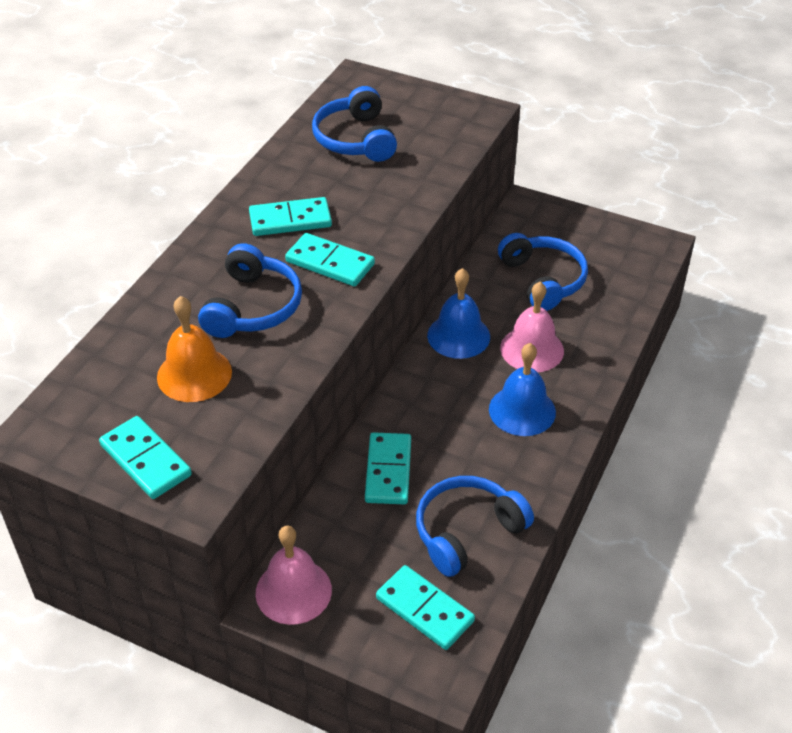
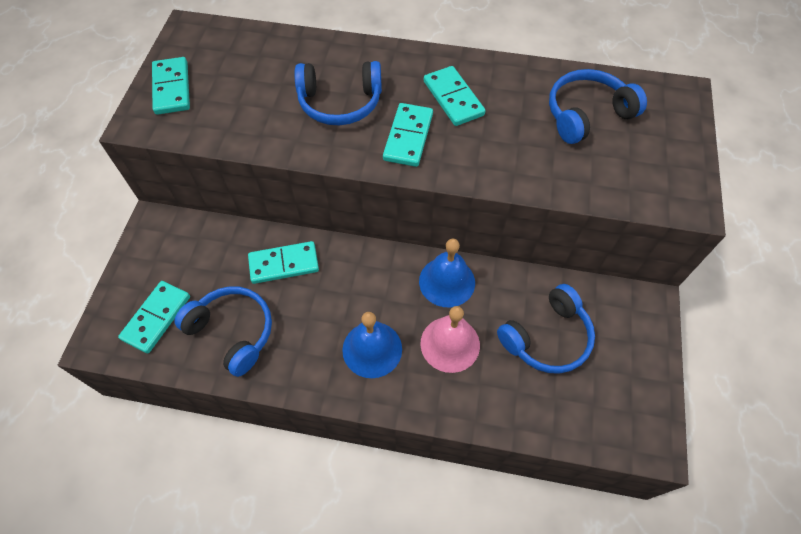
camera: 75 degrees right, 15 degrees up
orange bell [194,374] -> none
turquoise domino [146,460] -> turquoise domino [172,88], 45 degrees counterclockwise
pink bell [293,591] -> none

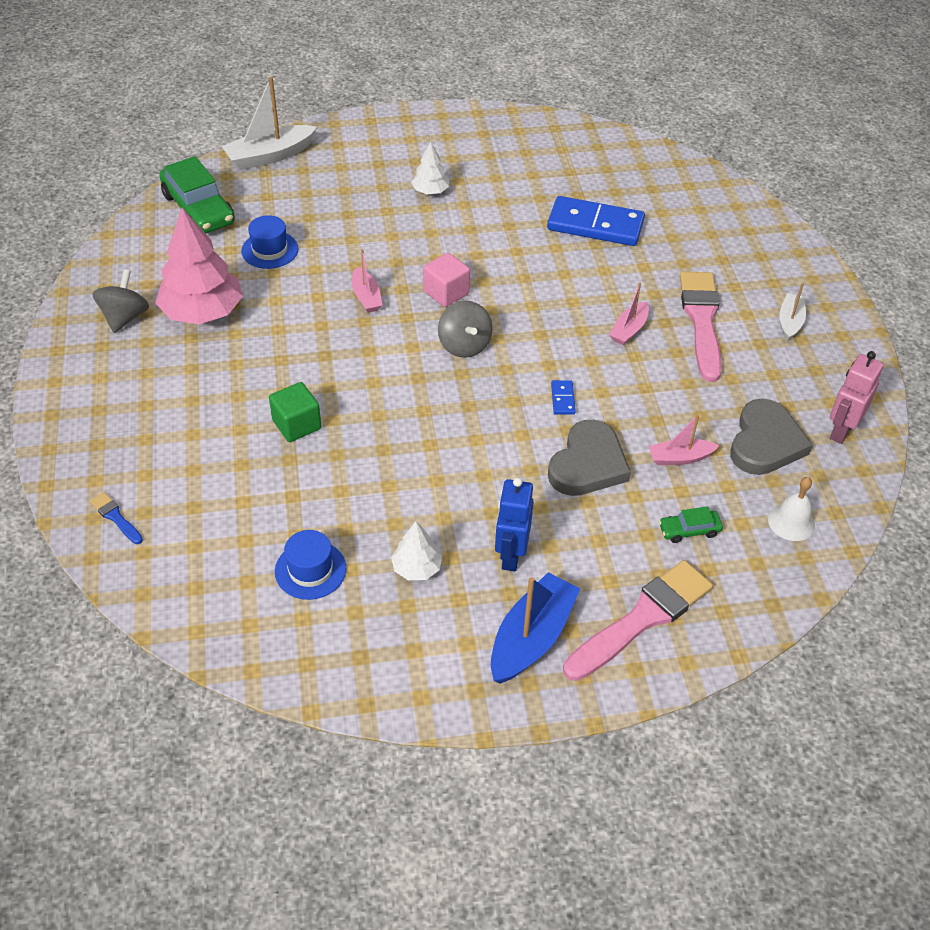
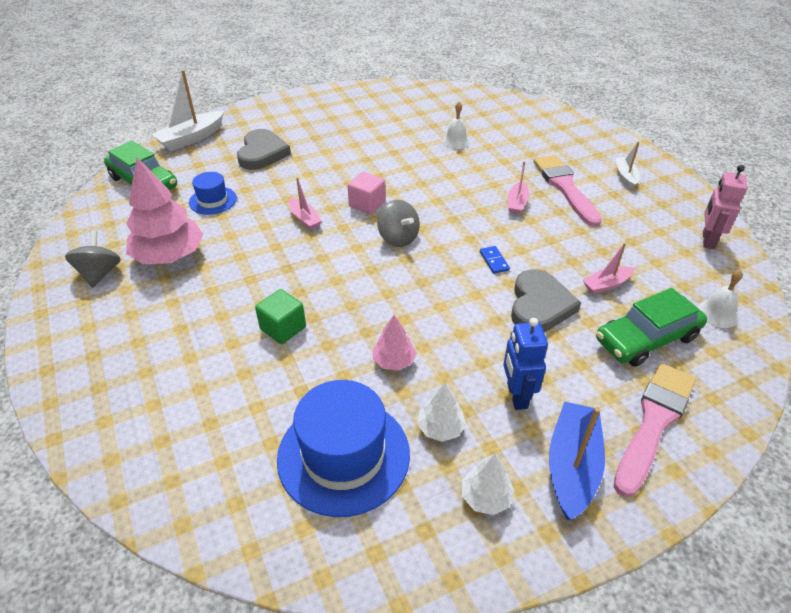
camera: 15 degrees left, 5 degrees down
white tree [430,191] -> white tree [485,497], shifted
blue domino [595,225] -> white bell [456,141]
grey heart [765,442] -> grey heart [262,153], shifted
blue brush [116,517] -> none
green car [689,530] -> green car [646,338], x2.11
blue hat [310,570] -> blue hat [343,455], x1.89
none -> pink tree [394,361]

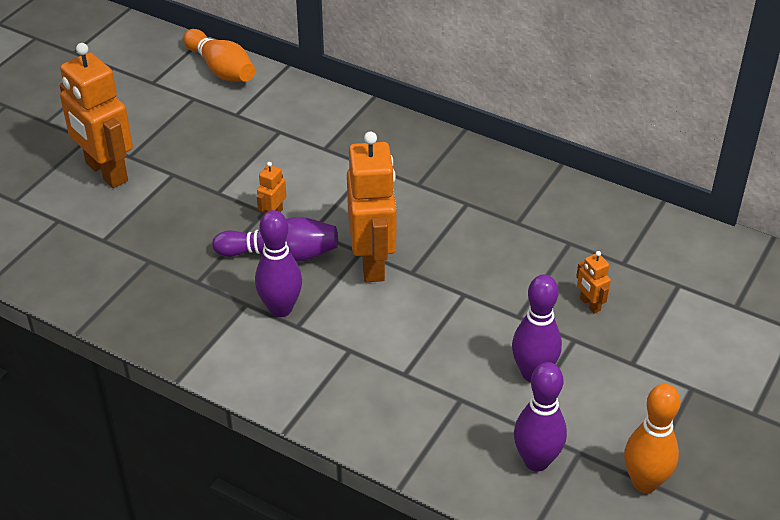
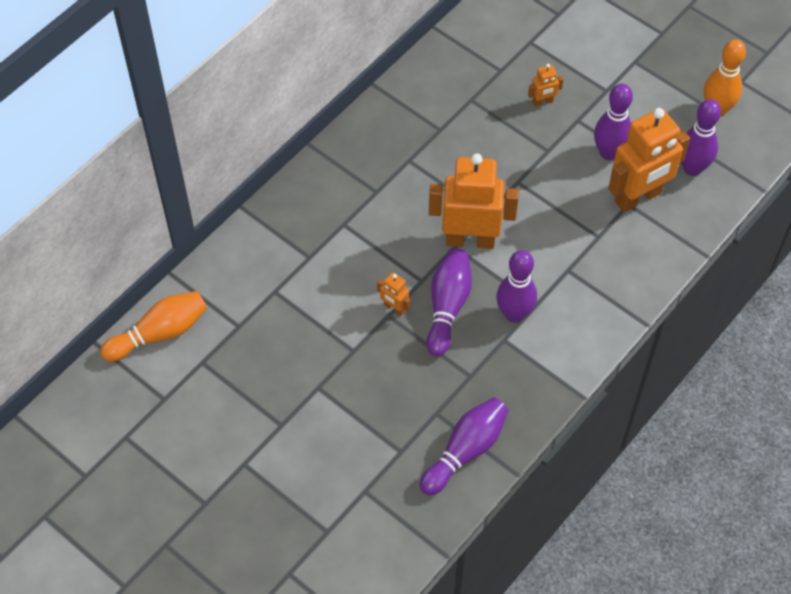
camera: 80 degrees left, 15 degrees up
orange robot [106,172] -> orange robot [638,197], shifted
none -> purple bowling pin [465,451]

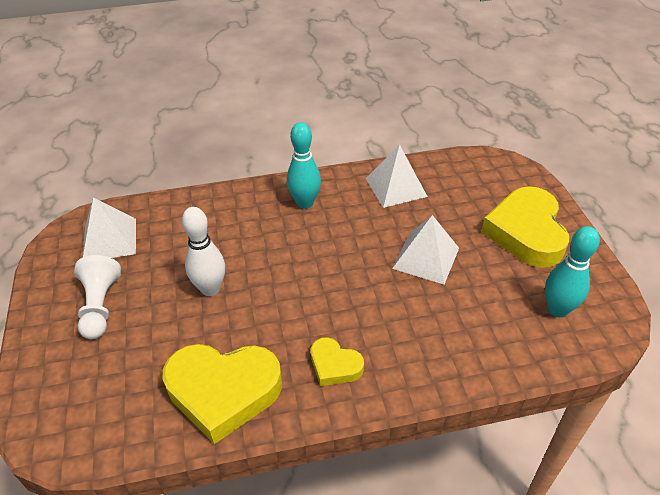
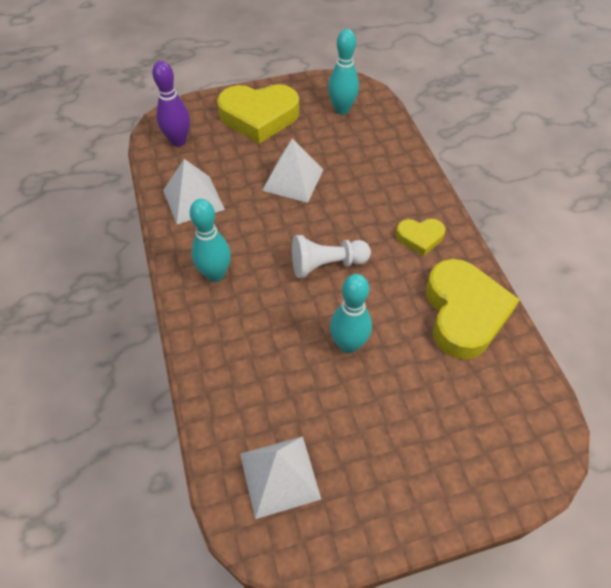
camera: 95 degrees left, 10 degrees up
white bowling pin [210,289] -> turquoise bowling pin [348,344]
white pawn [100,306] -> white pawn [326,264], shifted
yellow heart [334,365] -> yellow heart [420,238], 60 degrees clockwise
none -> purple bowling pin [178,141]

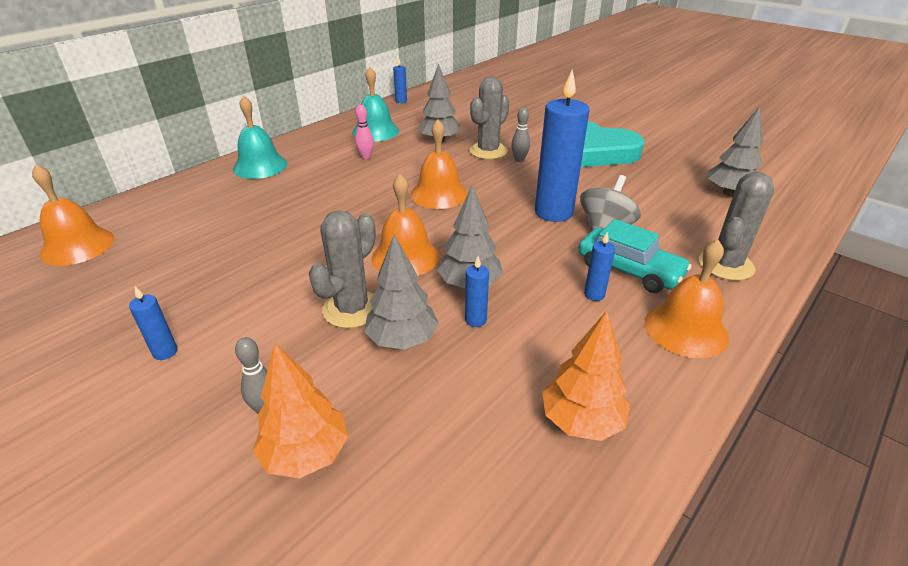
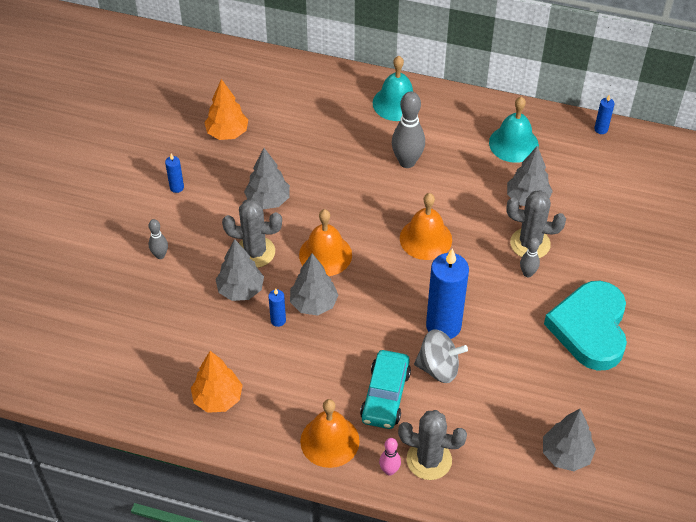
camera: 65 degrees right, 15 degrees up
pink bowling pin [366,157] -> pink bowling pin [389,470], shifted
orange bell [77,246] -> none
blue candle [594,294] -> none
orange tree [306,454] -> orange tree [227,133], shifted
none -> grey bowling pin [407,162]
none -> grey tree [268,200]

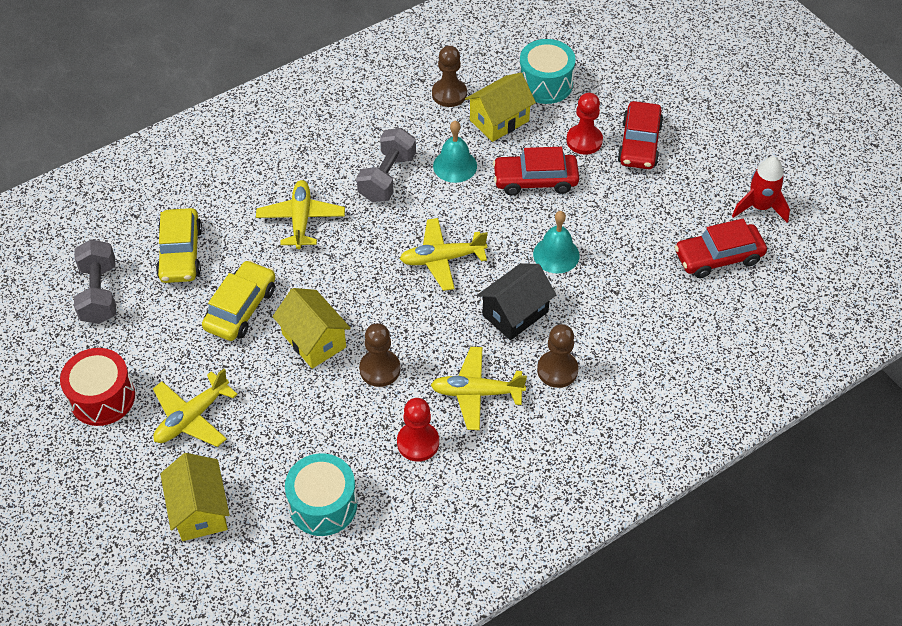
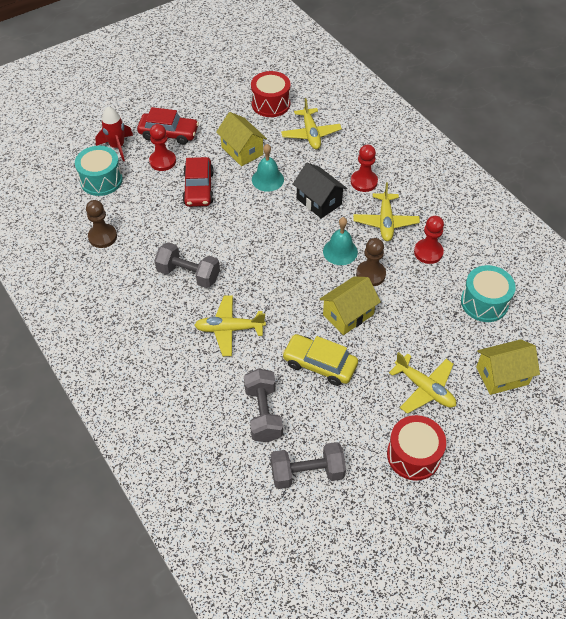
camera: 90 degrees left, 0 degrees up
yellow house [499,120] -> yellow house [242,151], shifted
turquoise bell [455,165] -> turquoise bell [340,251], shifted
red rocket [759,207] -> red rocket [117,147], shifted
yellow car [181,253] -> grey dumbbell [263,413]
yellow plane [442,259] -> yellow plane [311,134], shifted
red car [718,257] -> red drum [271,104]
brown pawn [557,370] -> red pawn [364,182]

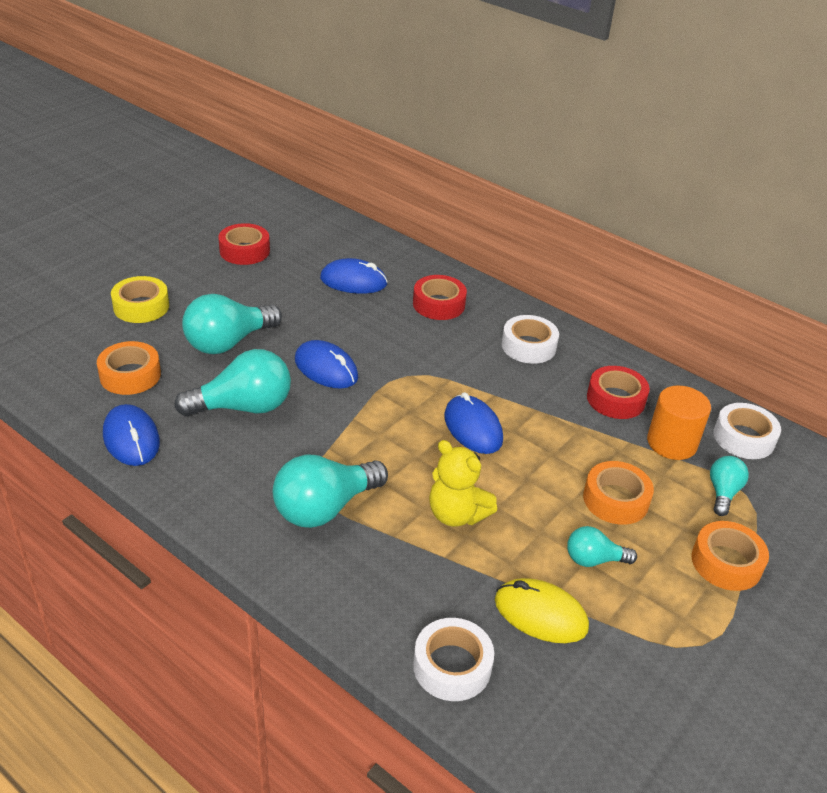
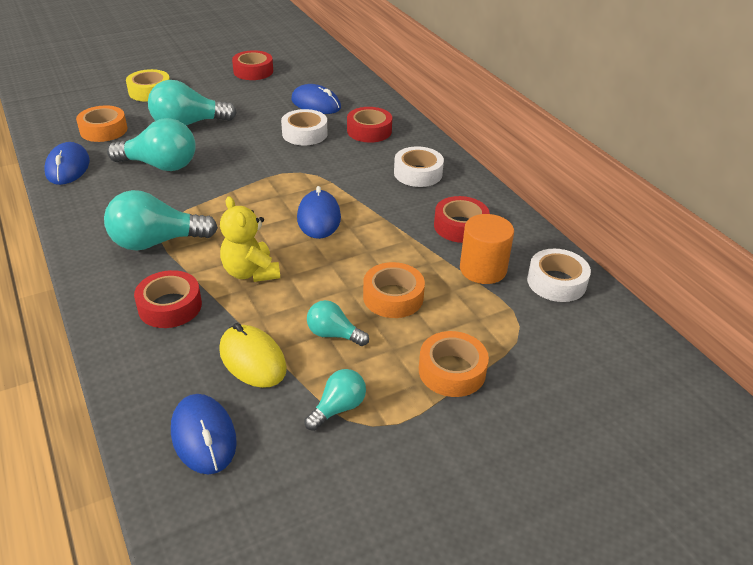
camera: 25 degrees right, 0 degrees up
blue mouse [326,369] -> blue mouse [204,436], shifted
turquoise light bulb [723,493] -> turquoise light bulb [338,408], shifted
white tape [452,666] -> white tape [304,134], shifted
none -> red tape [170,306]

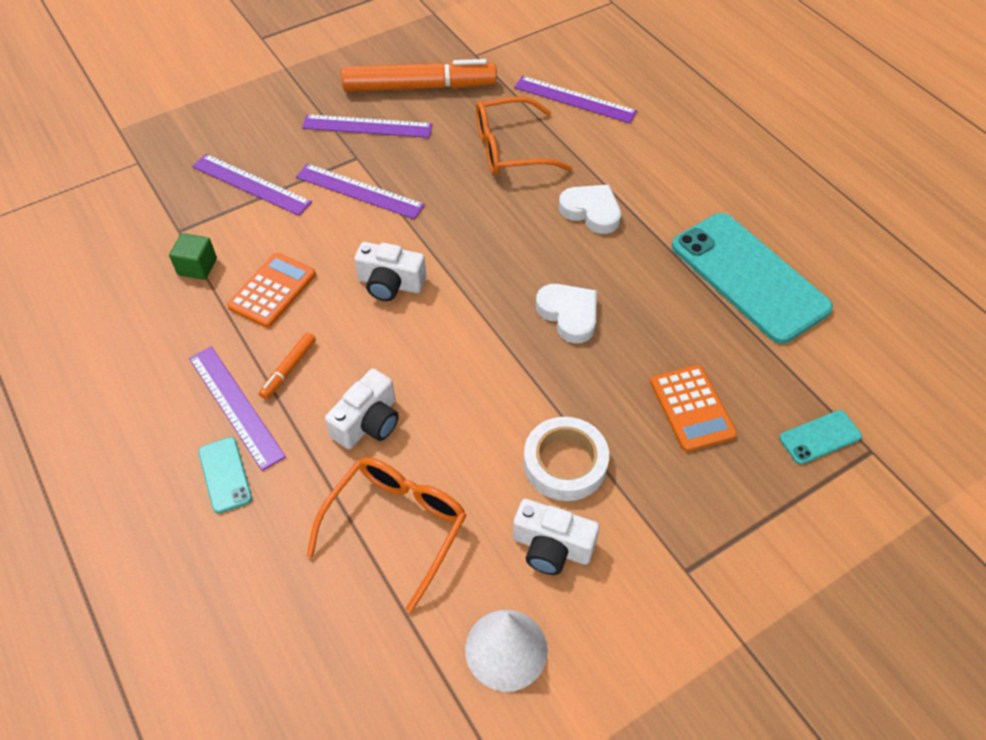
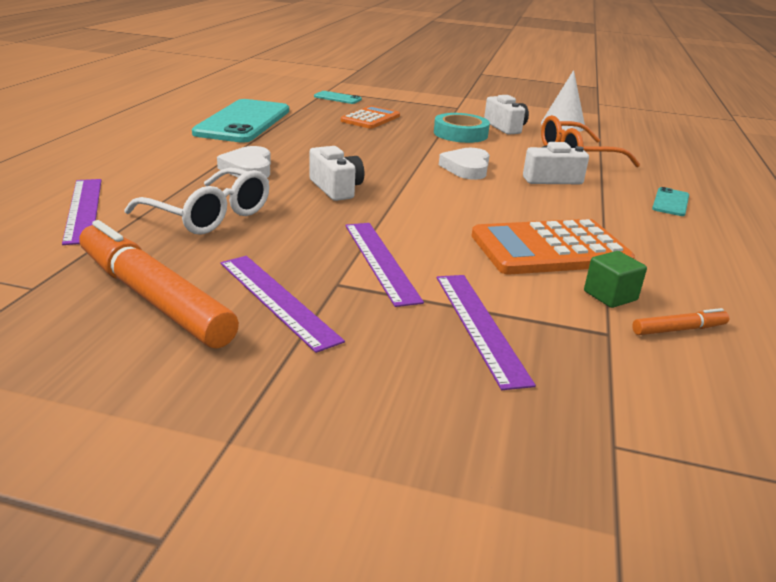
camera: 135 degrees left, 25 degrees down
orange glasses [510,149] -> white glasses [210,215]
white camera [390,284] -> white camera [336,188], shifted
orange calculator [272,290] -> orange calculator [550,249], x1.56
white heart [569,314] -> white heart [466,168], shifted
orange marker [289,369] -> orange marker [678,329], shifted
purple ruler [236,406] -> none
white tape [565,463] -> turquoise tape [460,134]

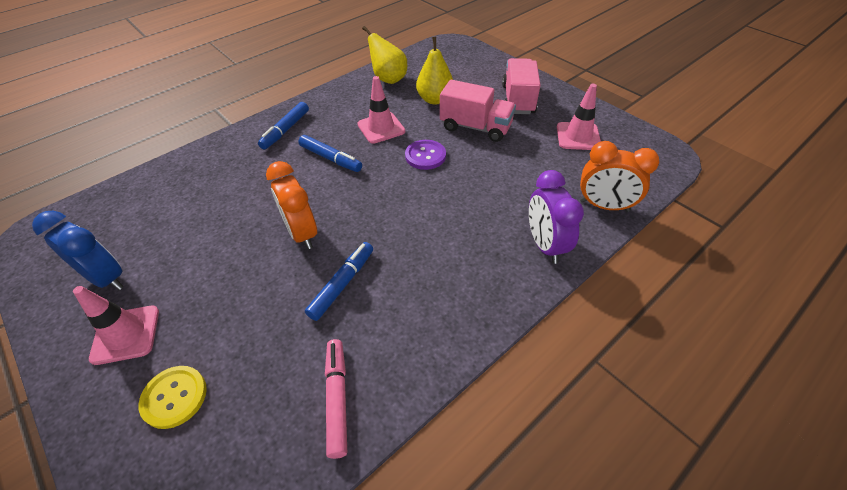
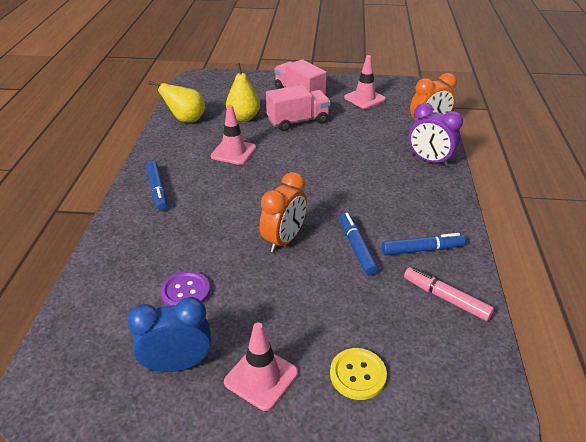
camera: 45 degrees left, 10 degrees down
blue marker [331,158] -> blue marker [422,249], shifted
purple button [425,156] -> purple button [185,292], shifted
orange clock [302,233] -> orange clock [284,240], 75 degrees counterclockwise

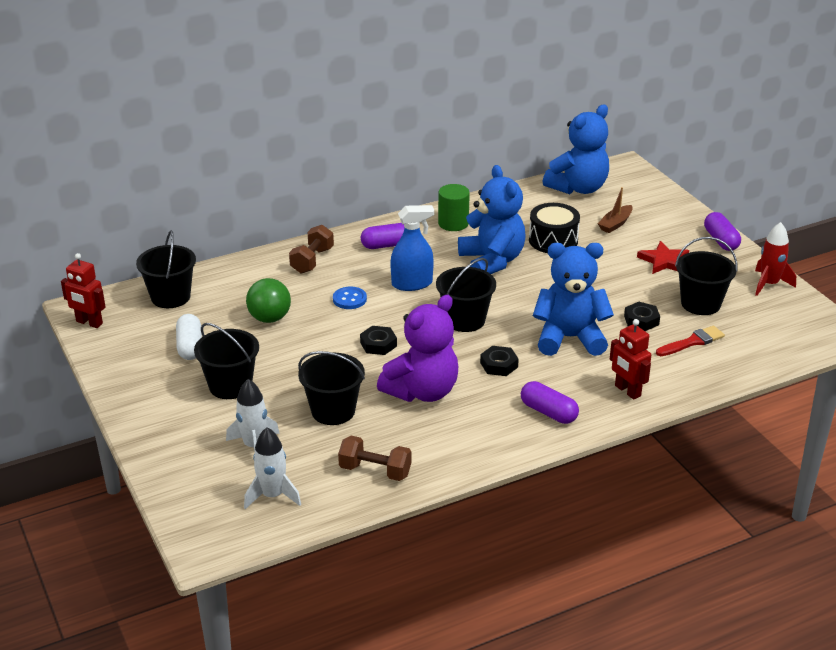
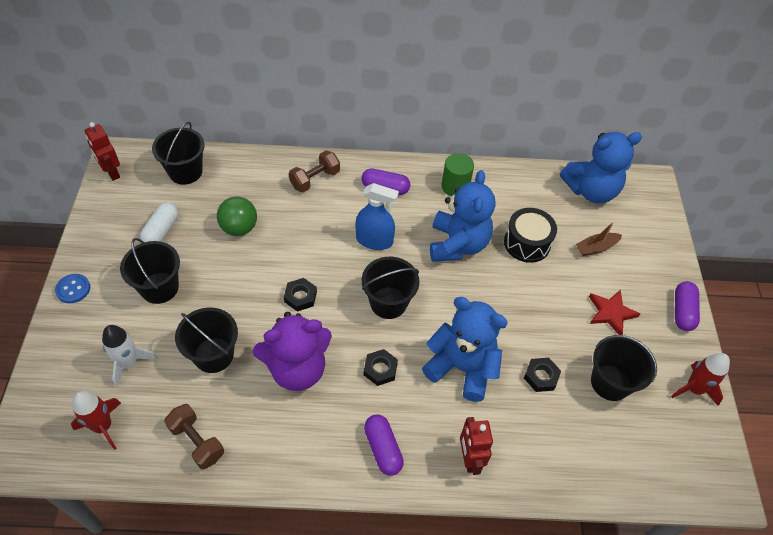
camera: 25 degrees right, 20 degrees up
blue button [349,299] -> blue button [73,289], shifted
red brush [692,342] -> none
white rocket [272,495] -> red rocket [103,426]

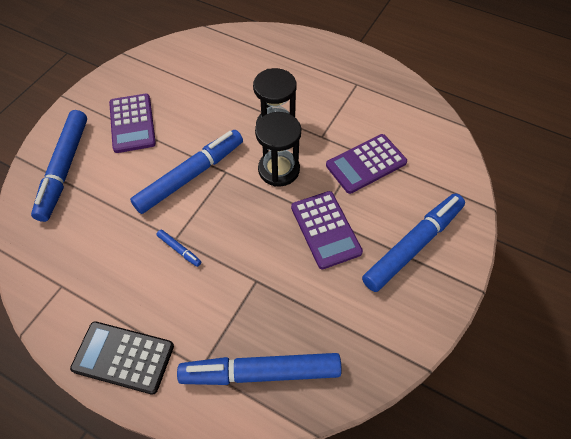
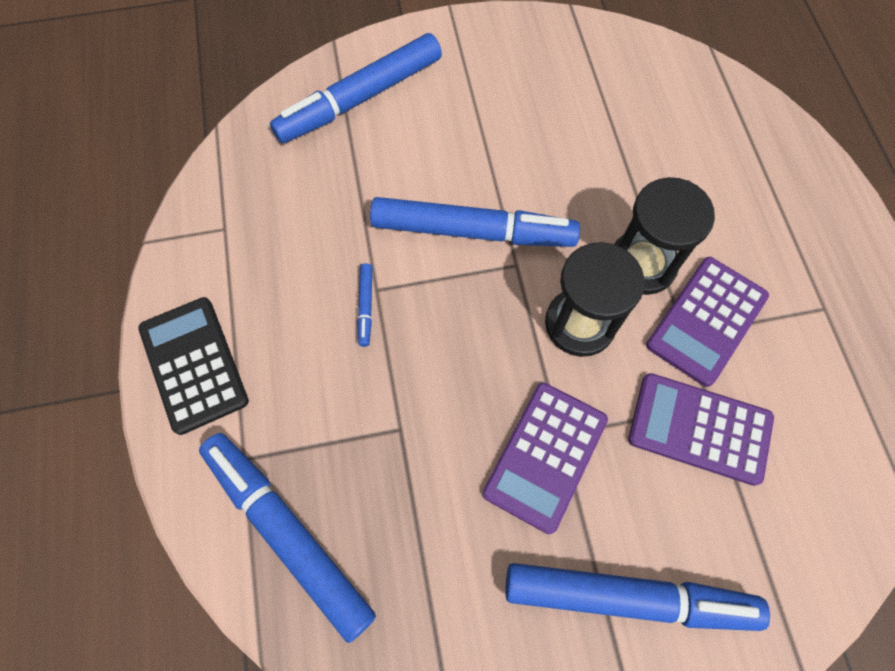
camera: 50 degrees right, 10 degrees up
purple calculator [132,123] -> purple calculator [706,321], shifted

